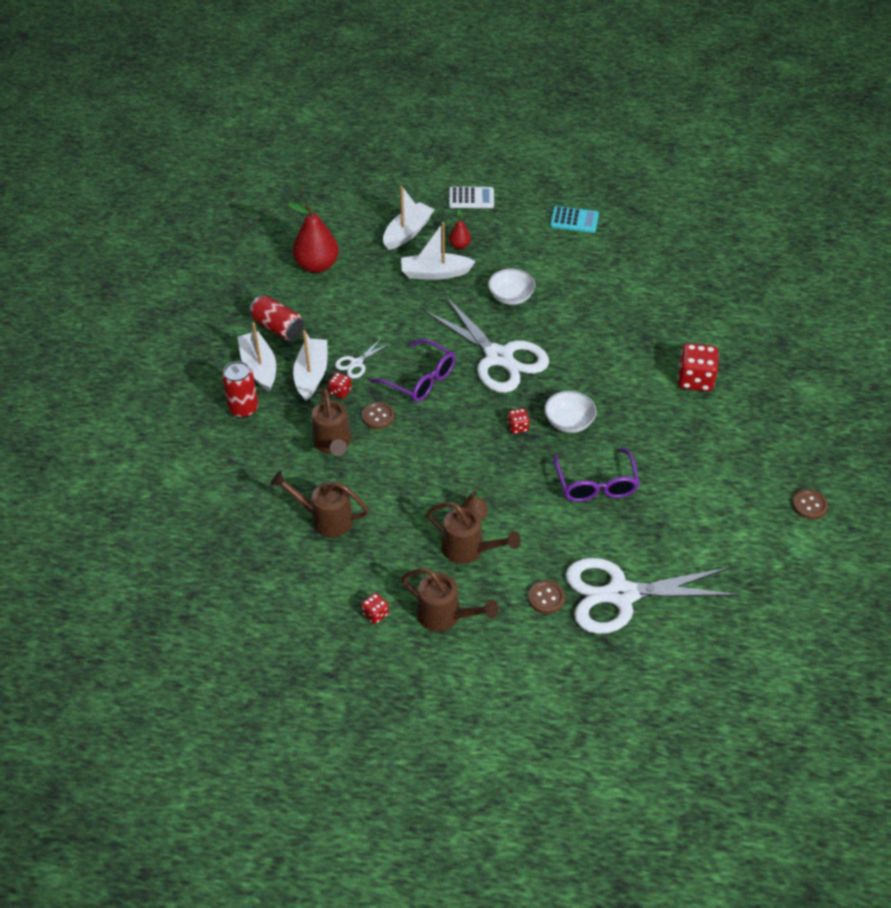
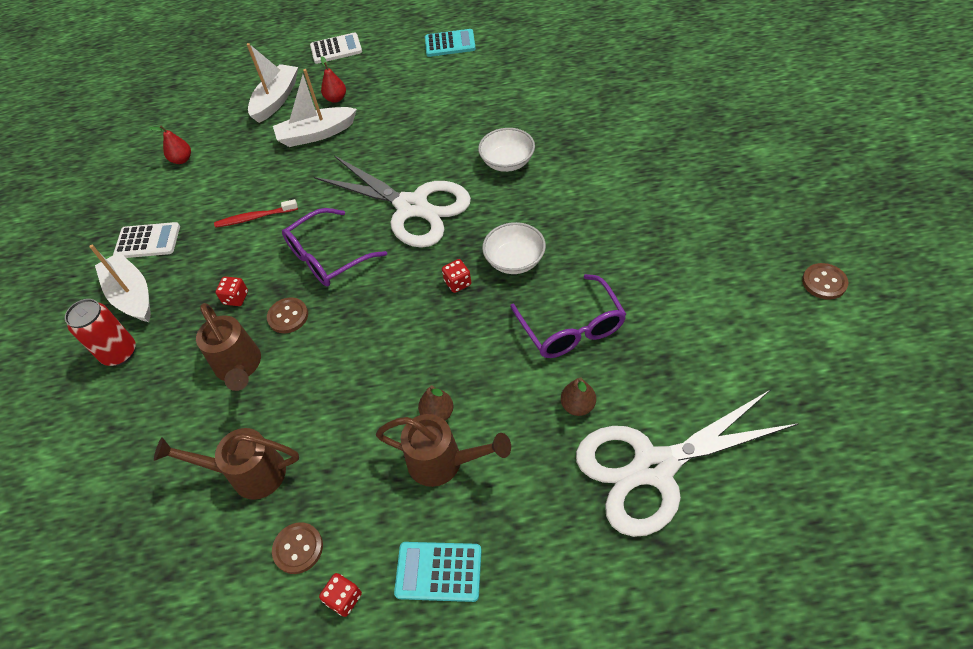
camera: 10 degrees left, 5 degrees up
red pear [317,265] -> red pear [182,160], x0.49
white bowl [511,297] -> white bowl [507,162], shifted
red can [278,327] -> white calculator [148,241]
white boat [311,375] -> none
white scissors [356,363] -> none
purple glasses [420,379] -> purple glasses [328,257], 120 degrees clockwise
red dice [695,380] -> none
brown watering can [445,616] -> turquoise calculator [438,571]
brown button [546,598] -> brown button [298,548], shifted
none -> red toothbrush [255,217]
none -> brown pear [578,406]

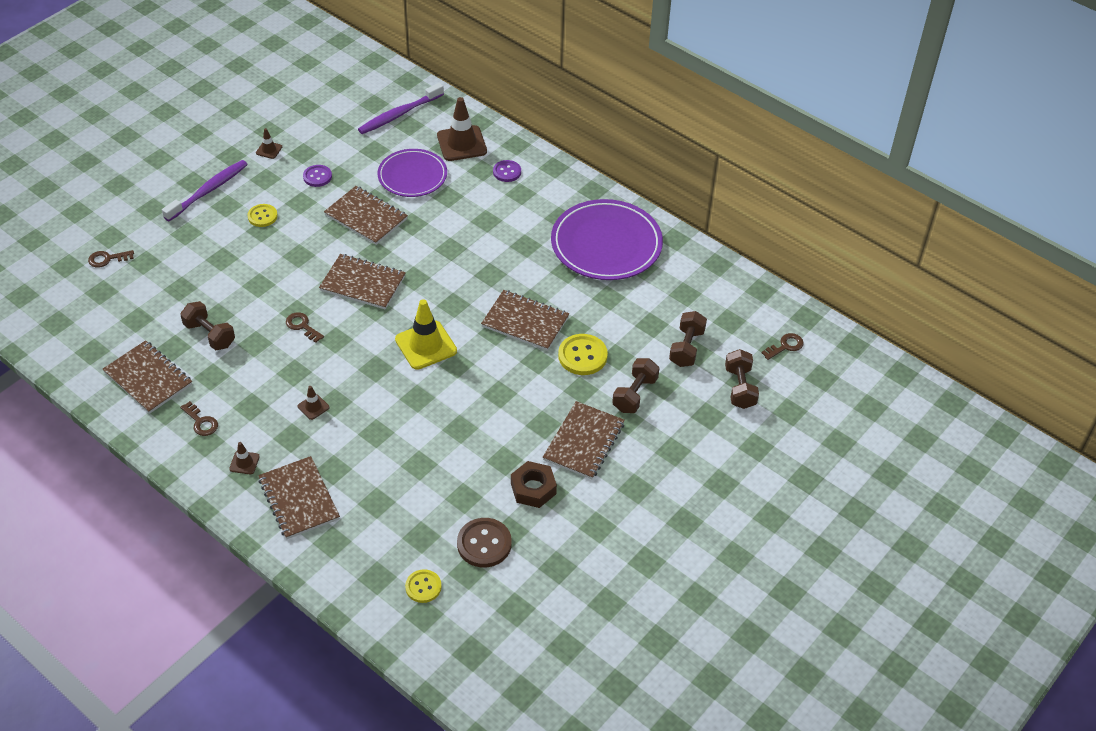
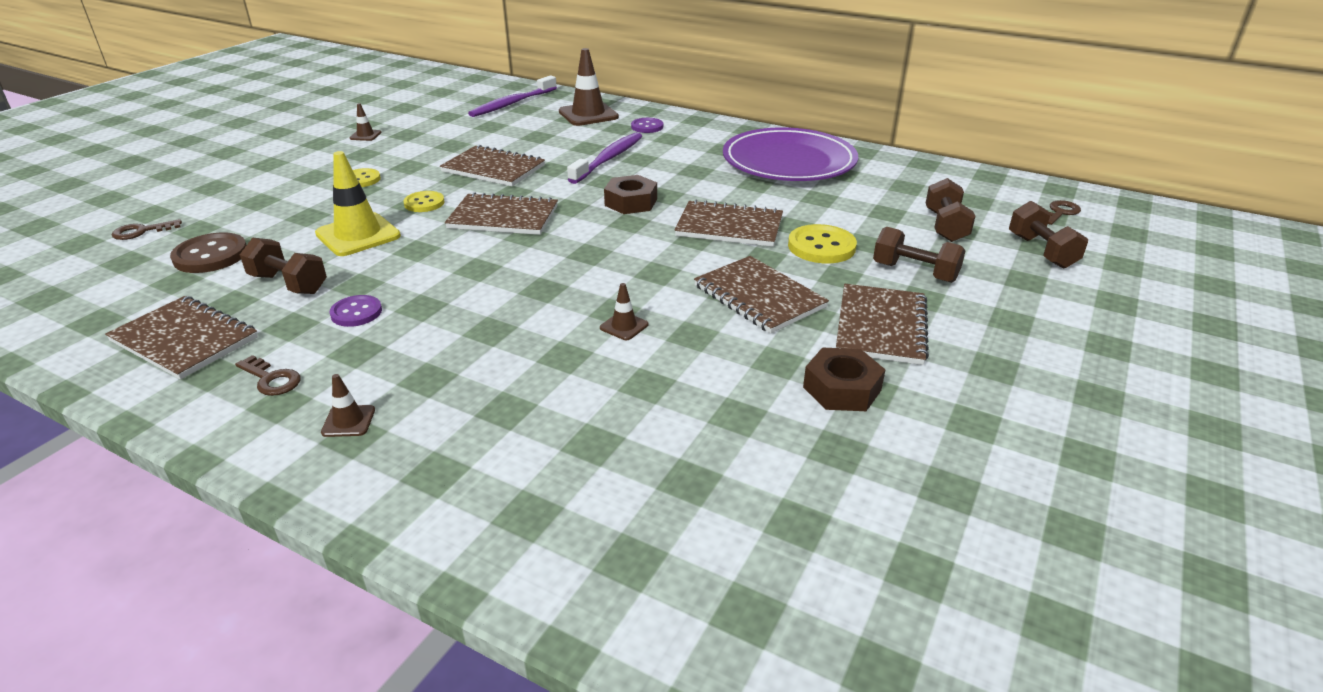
camera: 10 degrees left, 15 degrees down
purple plate [412,176] -> none
purple toothbrush [208,191] -> purple toothbrush [608,159], shifted
purple button [317,177] -> purple button [356,313], shifted
yellow traffic cone [426,345] -> yellow traffic cone [358,235], shifted
brown key [302,326] -> none
brown dumbbell [635,394] -> brown dumbbell [914,272], 75 degrees counterclockwise
brown traffic cone [313,407] -> brown traffic cone [624,326], shifted
brown notebook [299,499] -> brown notebook [759,297], shifted
brown button [484,544] -> brown button [210,255], shifted
yellow button [423,587] -> yellow button [424,203], shifted
none -> brown nut [631,202]

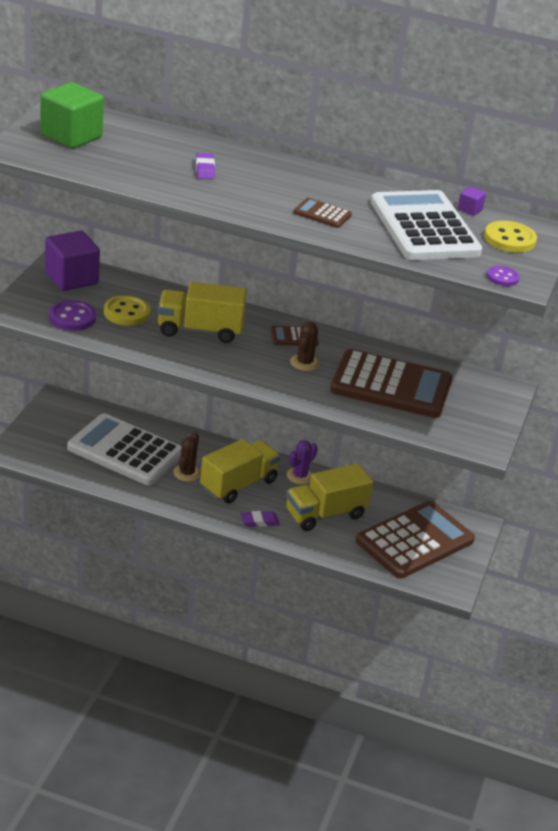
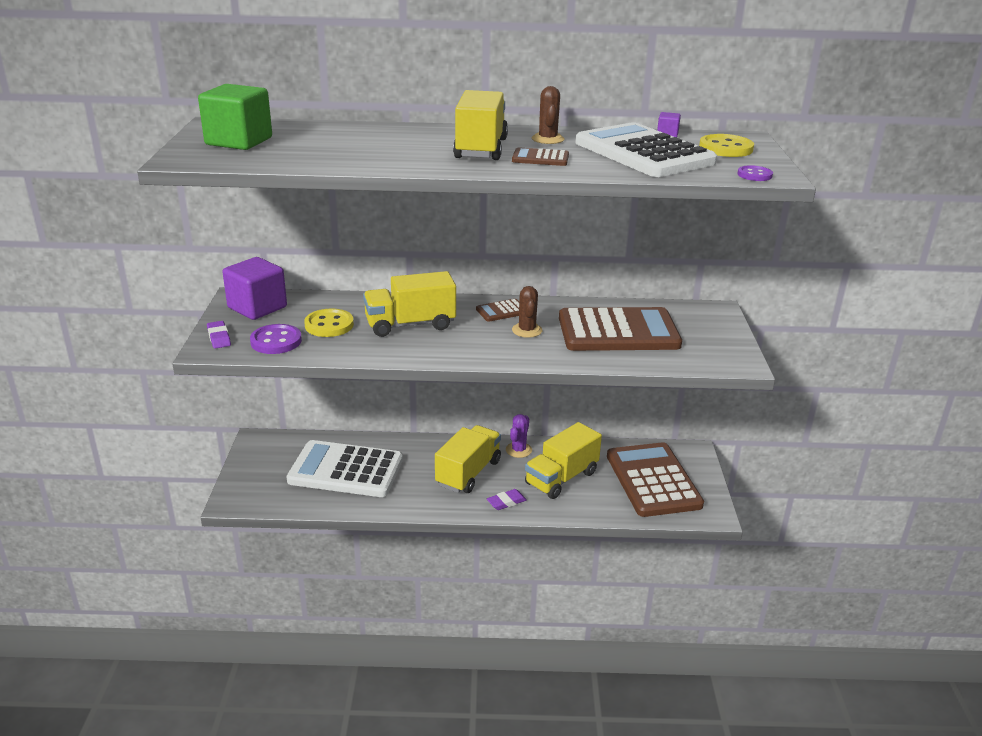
camera: 15 degrees left, 5 degrees down
purple eraser [205,169] -> purple eraser [219,337], shifted
brown cactus [187,473] -> brown cactus [547,139], shifted
brown calculator [414,541] -> brown calculator [653,480], 45 degrees counterclockwise
none -> yellow truck [481,149]

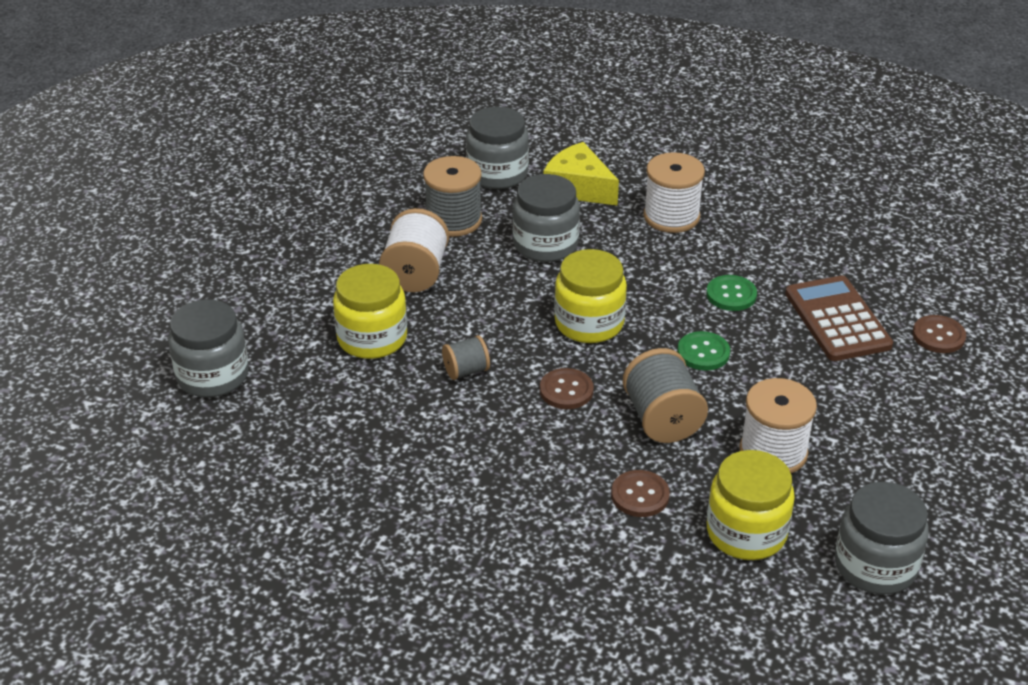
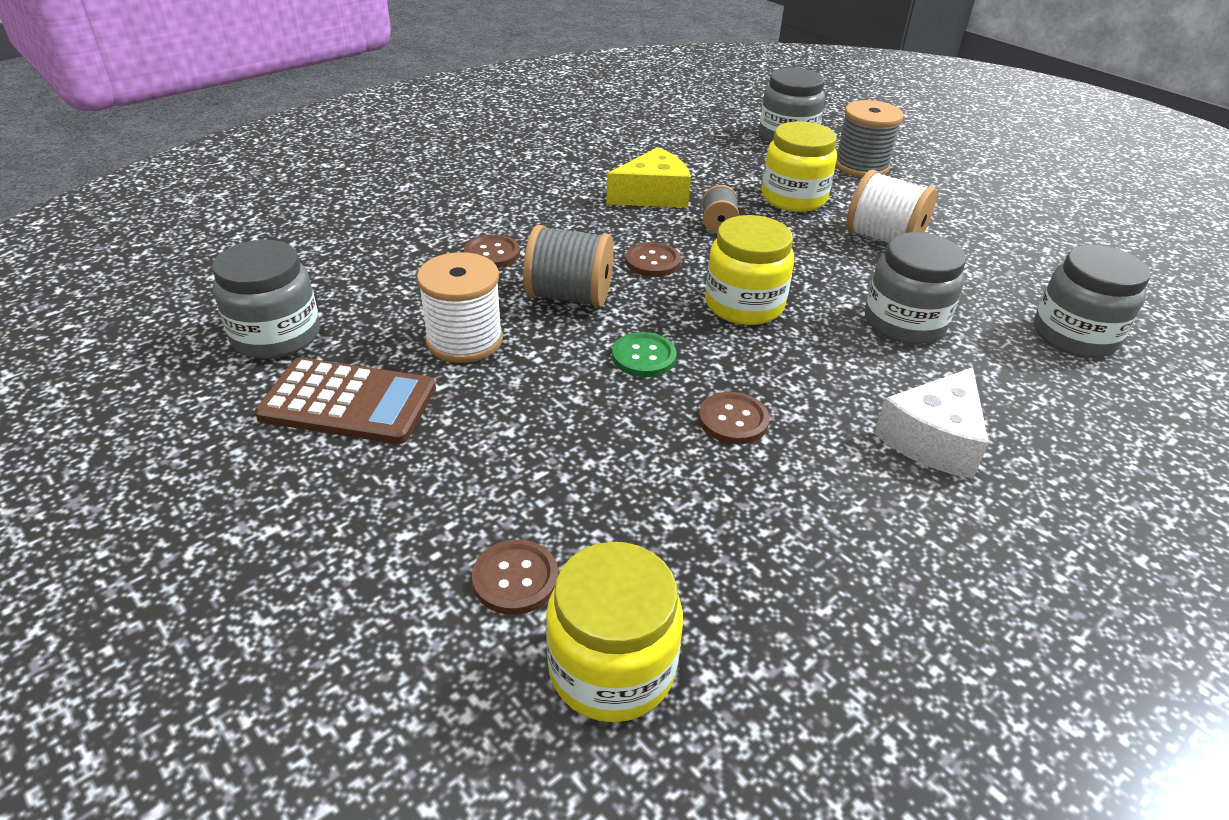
camera: 115 degrees right, 0 degrees up
yellow cheese [578,188] -> yellow cheese [653,195], shifted
white spool [671,216] -> white cheese [933,439]
grey spool [453,220] -> grey spool [861,166], shifted
green button [731,295] -> brown button [733,420]
brown calculator [837,319] -> brown calculator [348,402], shifted
yellow jar [746,532] -> yellow jar [611,668], shifted

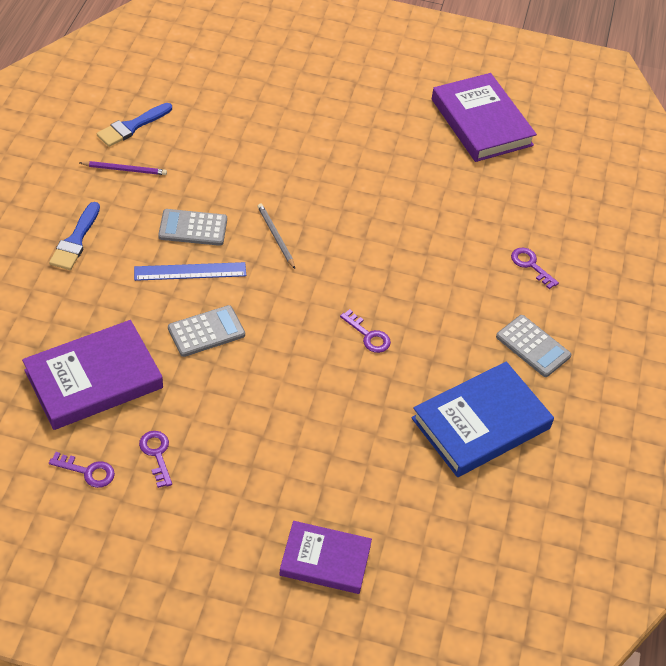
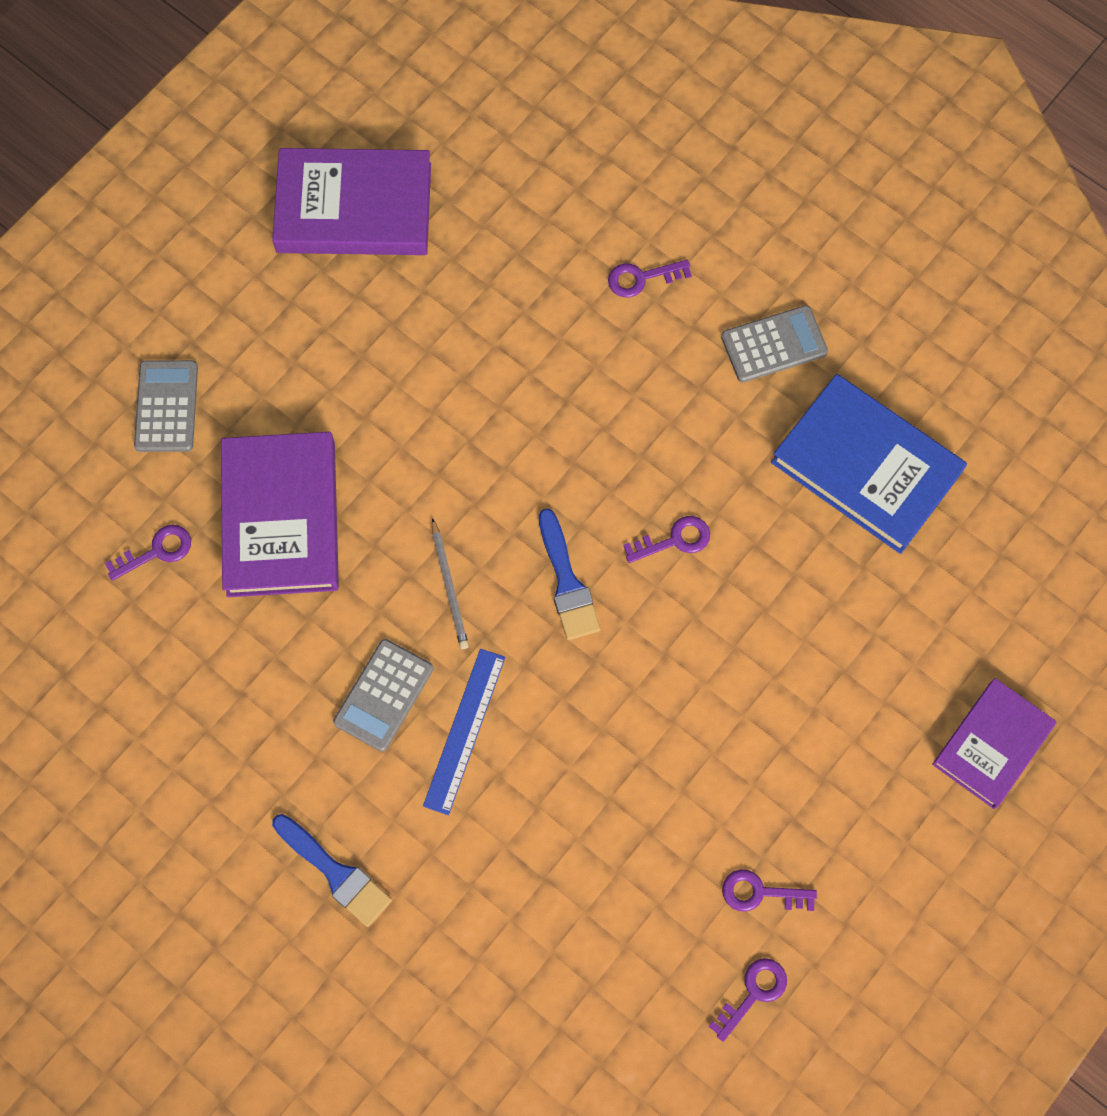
camera: 60 degrees left, 20 degrees up
blue brush [132,127] -> blue brush [567,582], shifted
purple pencil [125,169] -> none
grey pencil [275,237] -> grey pencil [449,587], 105 degrees counterclockwise
grey calculator [206,331] -> grey calculator [166,406], shifted
purple book [94,379] -> purple book [281,518], shifted
blue book [481,423] -> blue book [866,467], 45 degrees counterclockwise
none -> purple key [157,551]

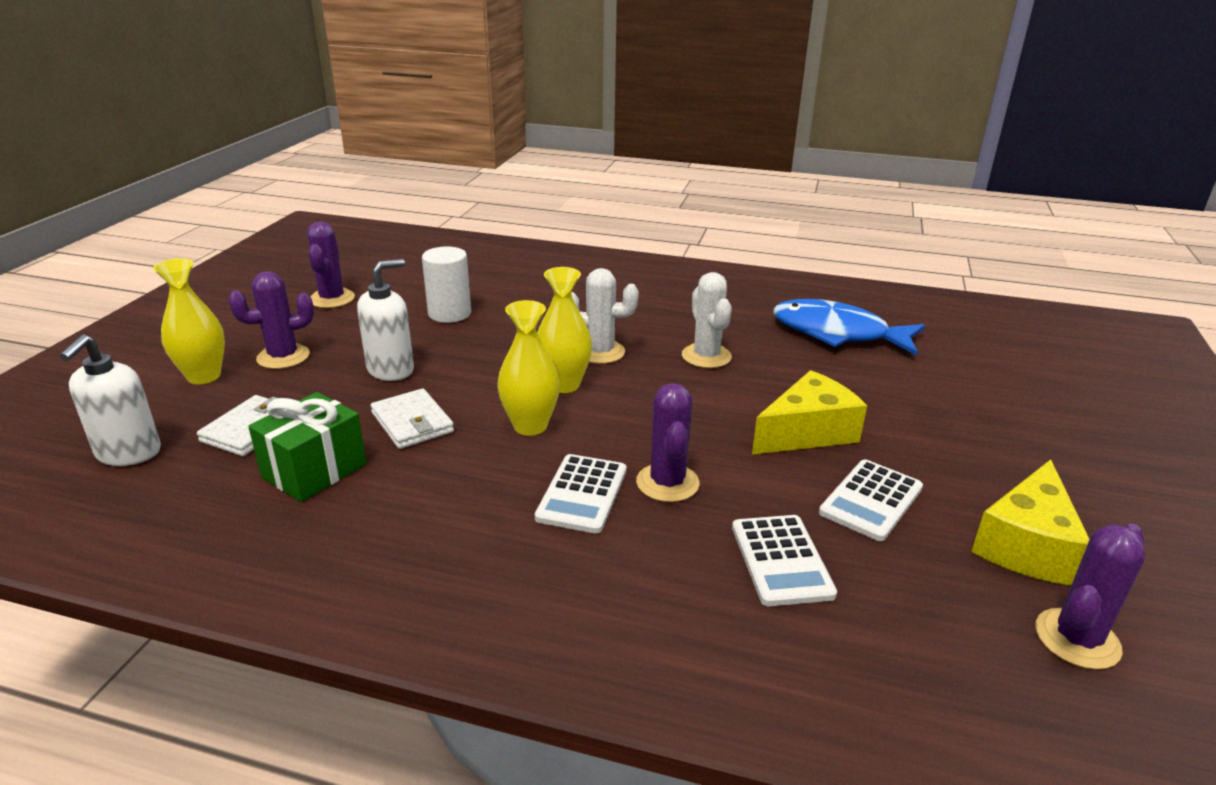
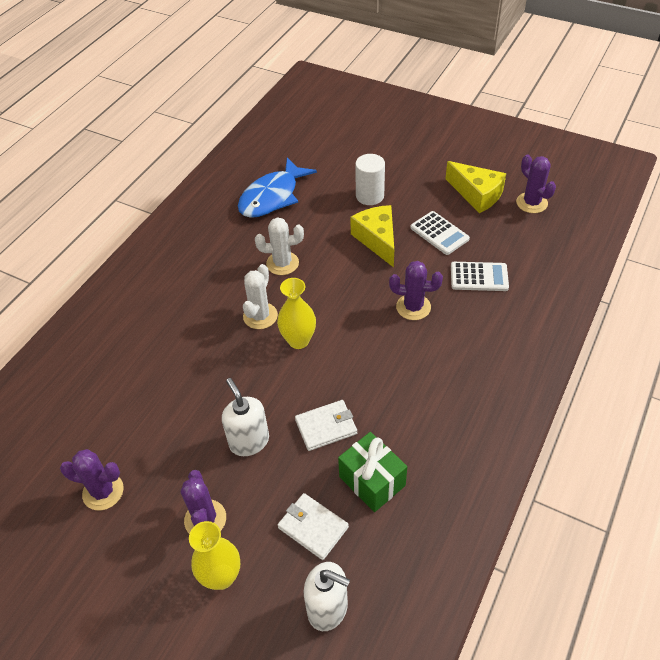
camera: 75 degrees left, 20 degrees up
white cylinder [449,313] -> white cylinder [370,196], shifted
yellow vase [530,426] -> none
white calculator [582,494] -> none

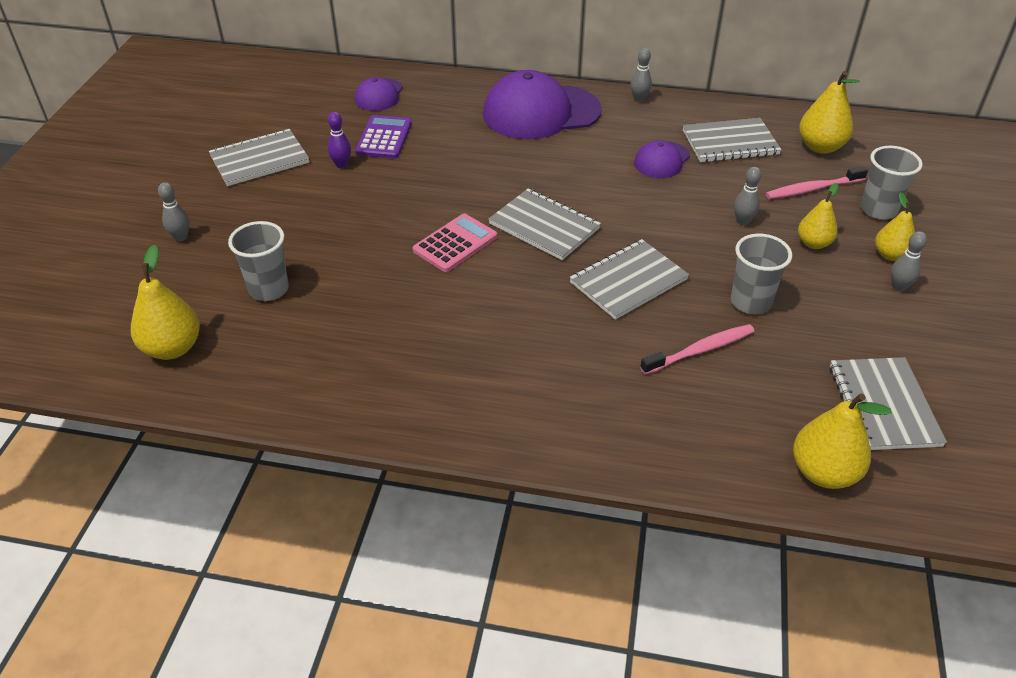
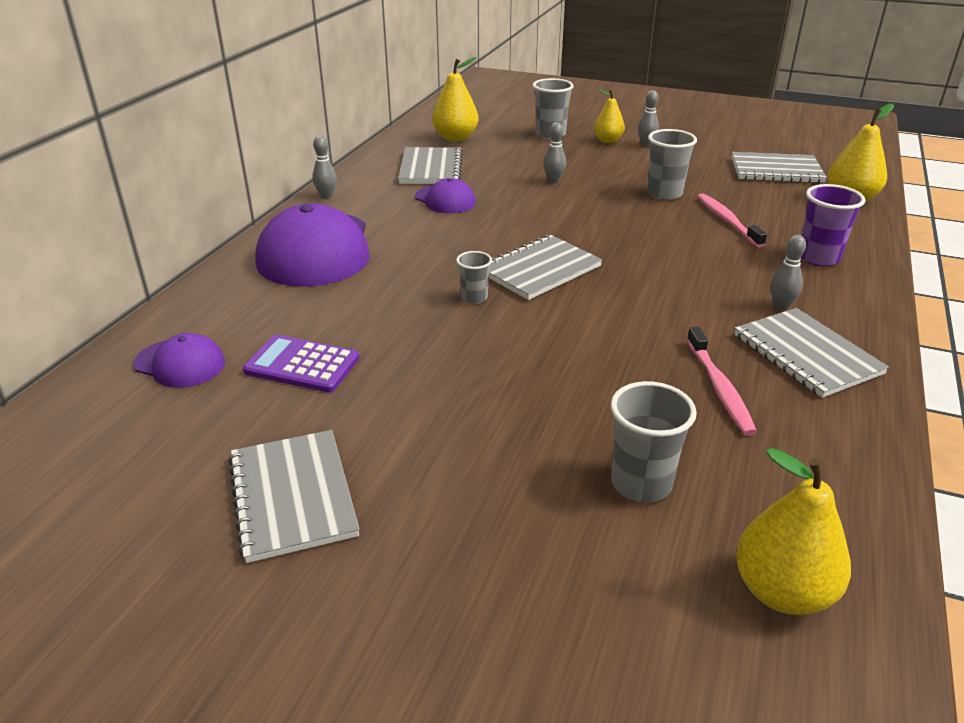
camera: 80 degrees left, 10 degrees down
purple bowling pin [341,165] -> none
pink toothbrush [812,189] -> pink toothbrush [719,388], shifted
grey bowling pin [181,237] -> grey bowling pin [781,306], shifted
yellow pear [813,243] -> none
pink calculator [455,243] -> none
grey notebook [628,281] -> grey notebook [806,354], shifted
none -> purple cup [818,258]
none -> grey cup [474,298]

